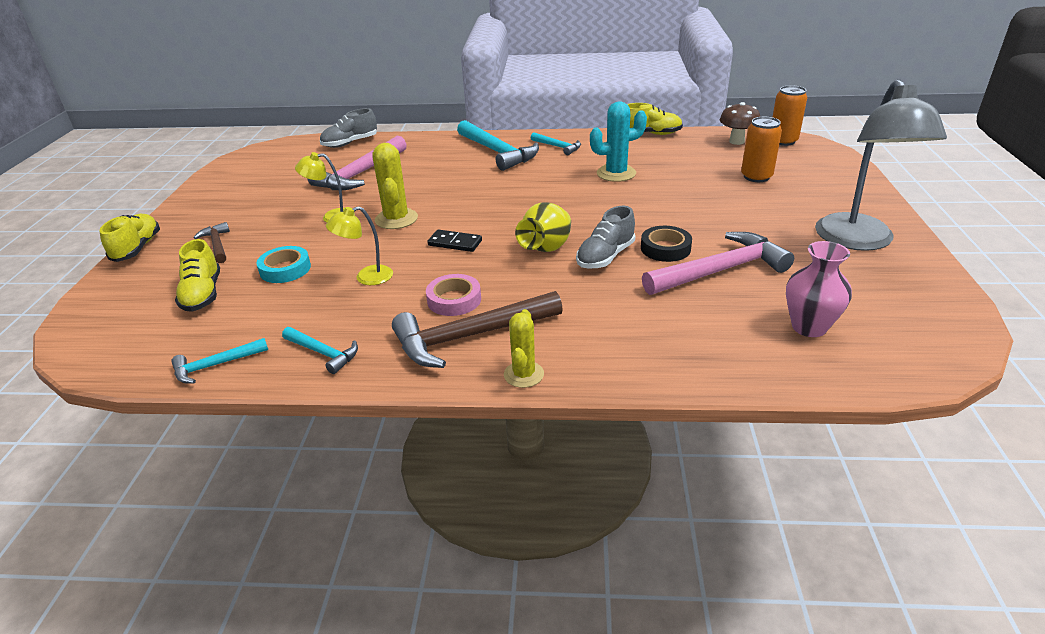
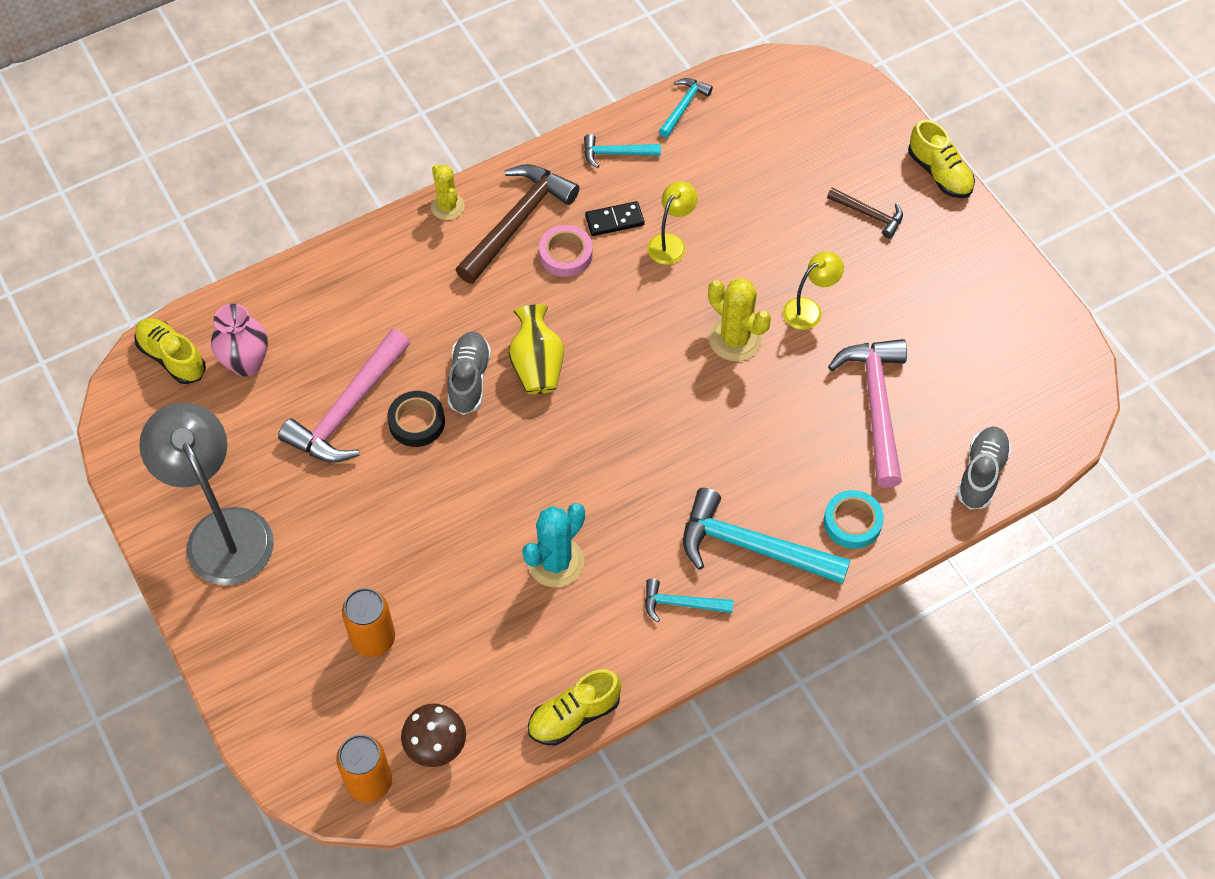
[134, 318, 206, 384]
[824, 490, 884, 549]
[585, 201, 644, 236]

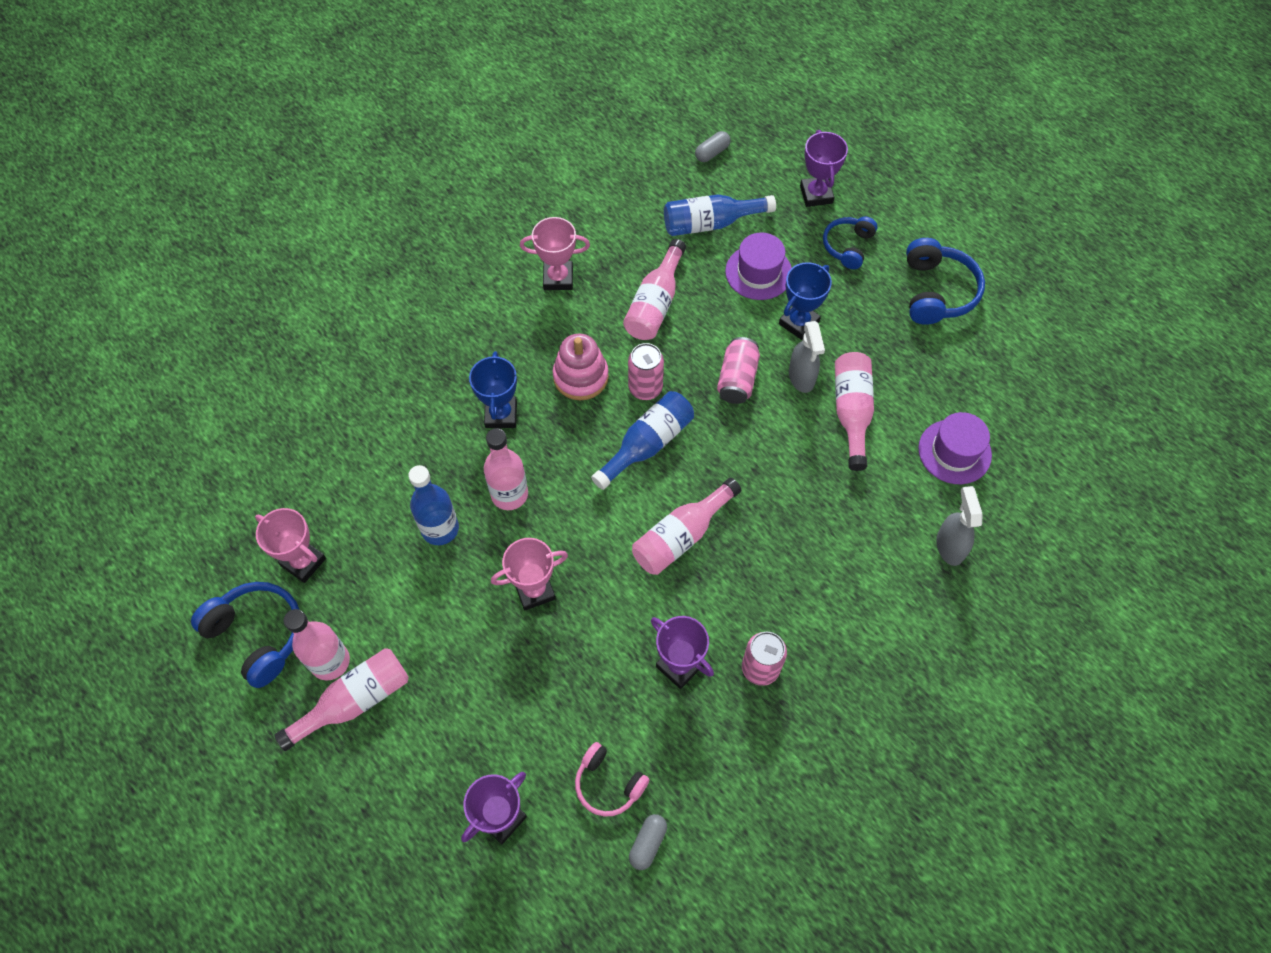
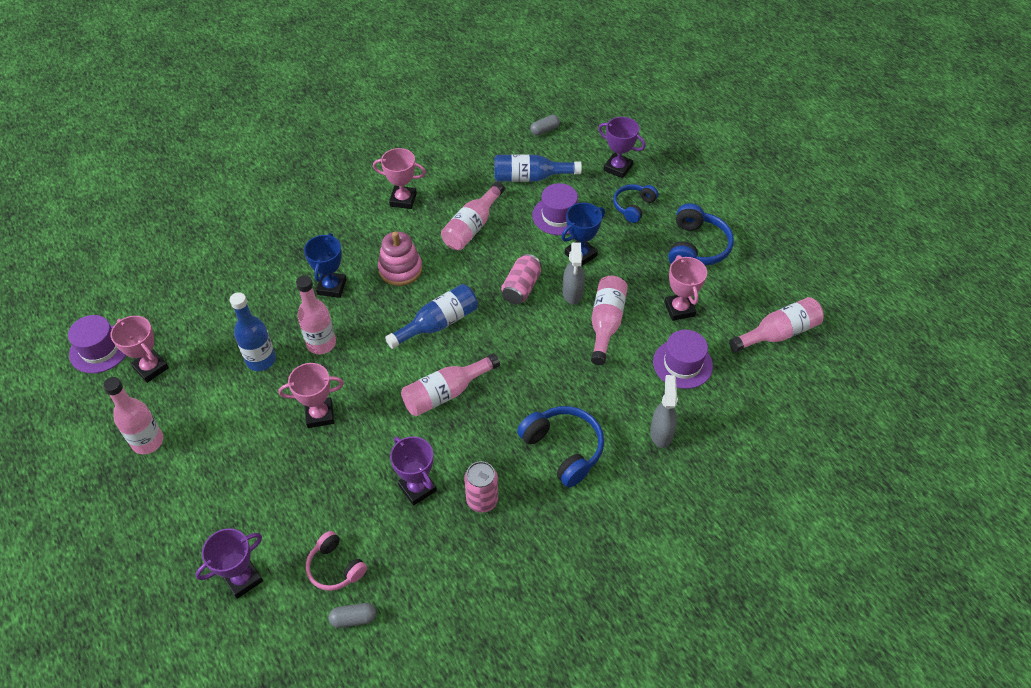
[628, 343, 664, 400] (first image)
[68, 315, 126, 373]
[664, 255, 707, 321]
[517, 406, 604, 488]
[729, 297, 824, 352]
[329, 603, 376, 628]
[598, 117, 646, 178]

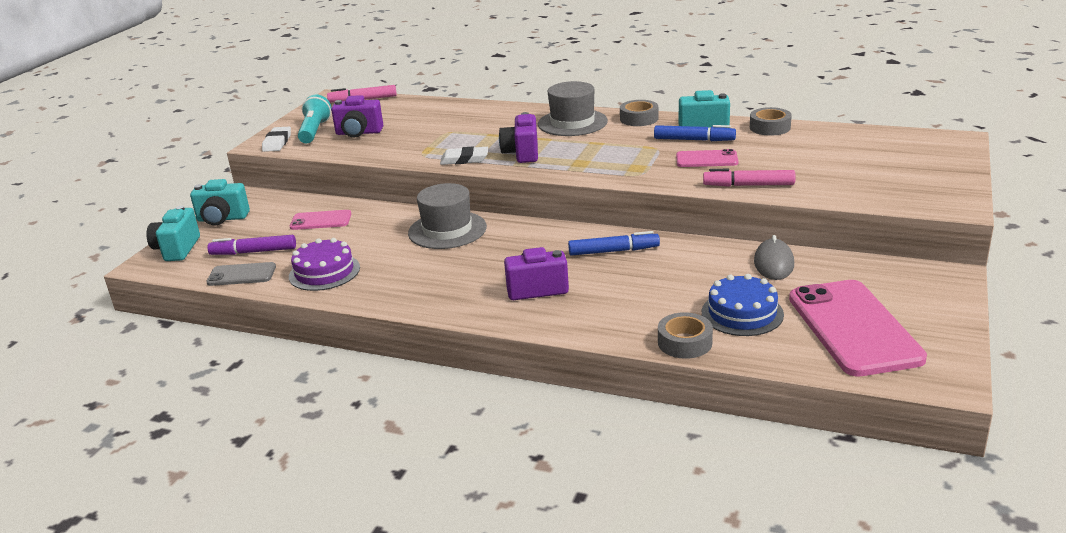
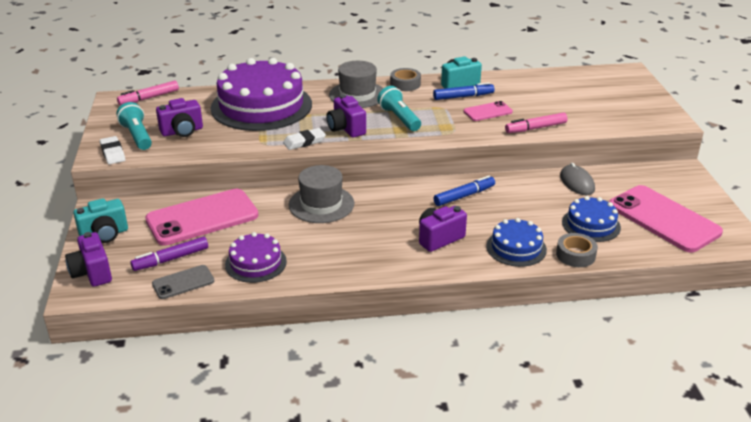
[750, 107, 792, 136] (first image)
[211, 58, 312, 131]
[377, 86, 421, 131]
[486, 218, 547, 267]
[65, 232, 112, 287]
[145, 189, 259, 246]

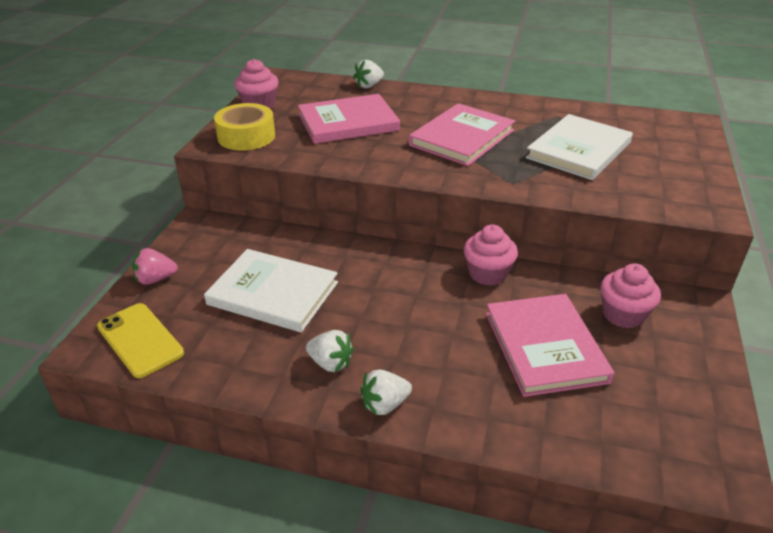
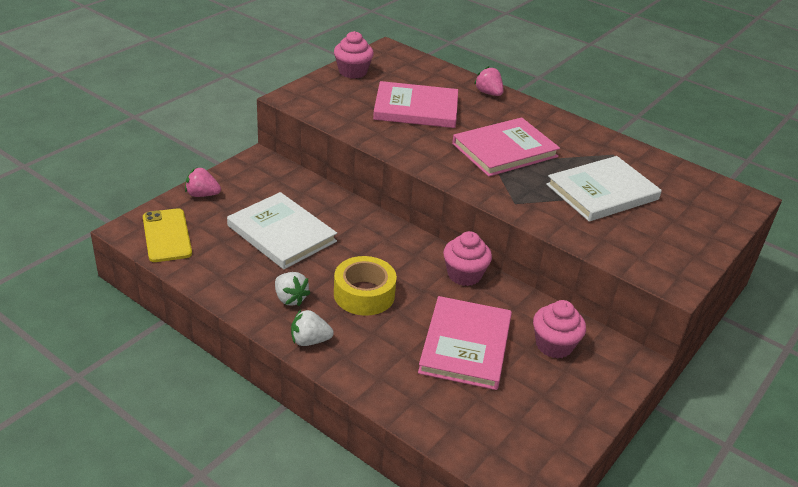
[353, 60, 384, 88] (first image)
[474, 66, 503, 96]
[334, 256, 397, 316]

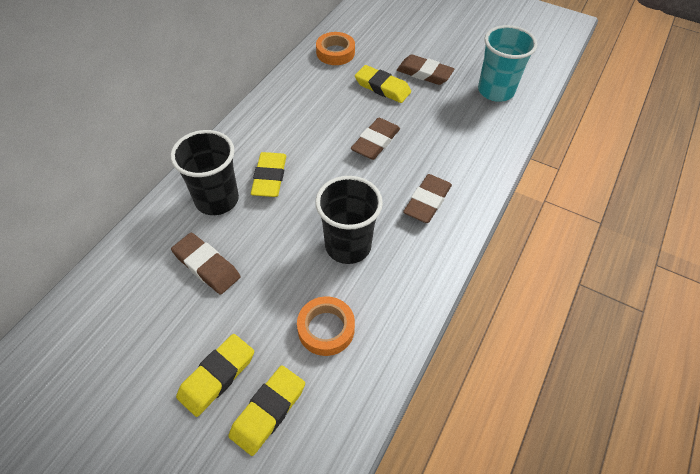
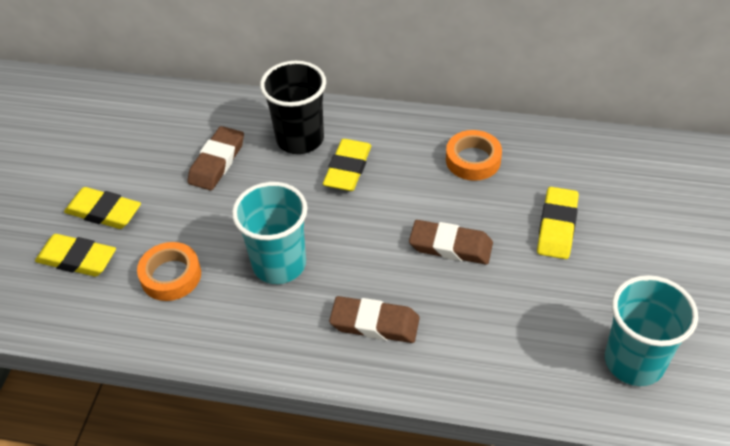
[397, 55, 454, 85] (first image)
[446, 130, 502, 181]
[232, 182, 307, 284]
[323, 139, 371, 191]

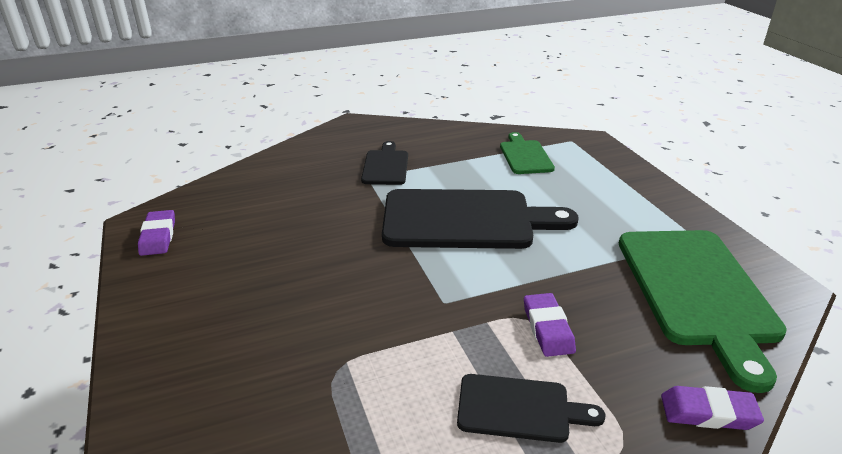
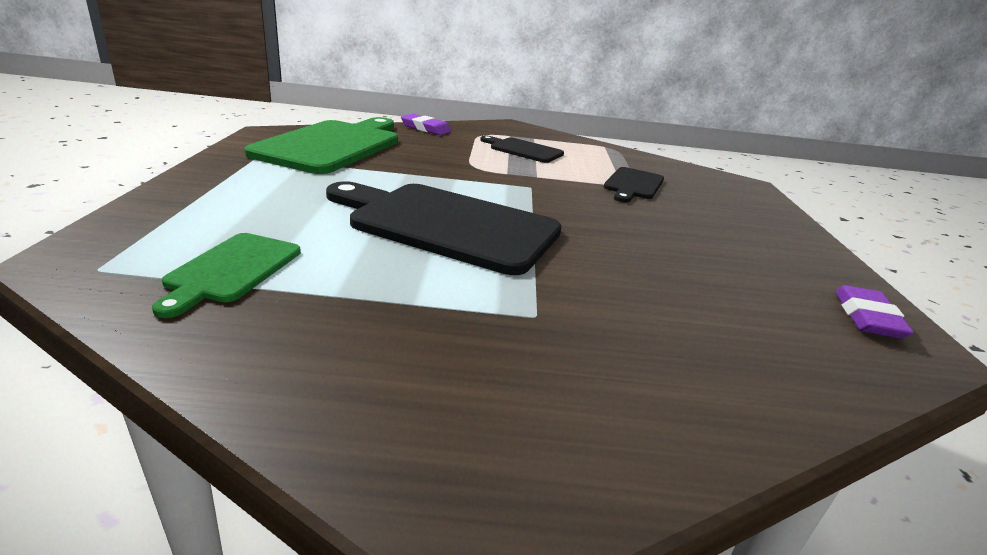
[524, 293, 576, 357] (first image)
[604, 167, 664, 203]

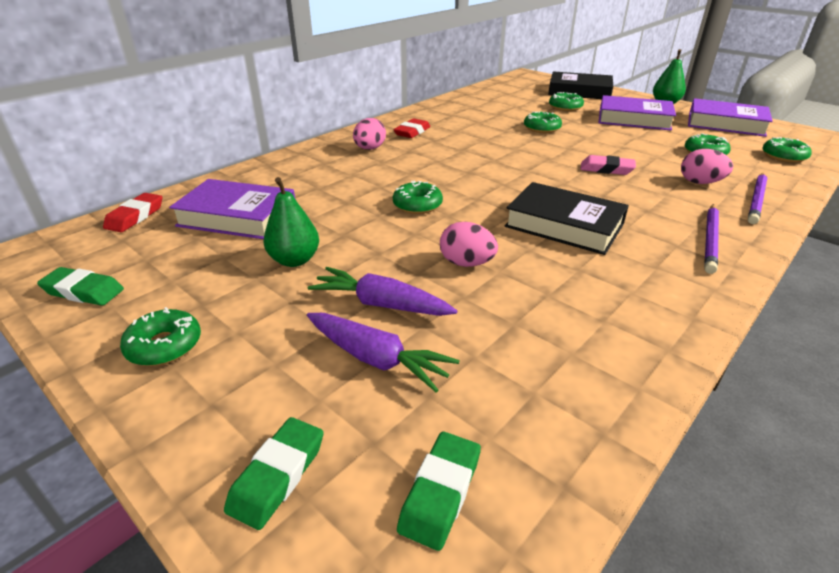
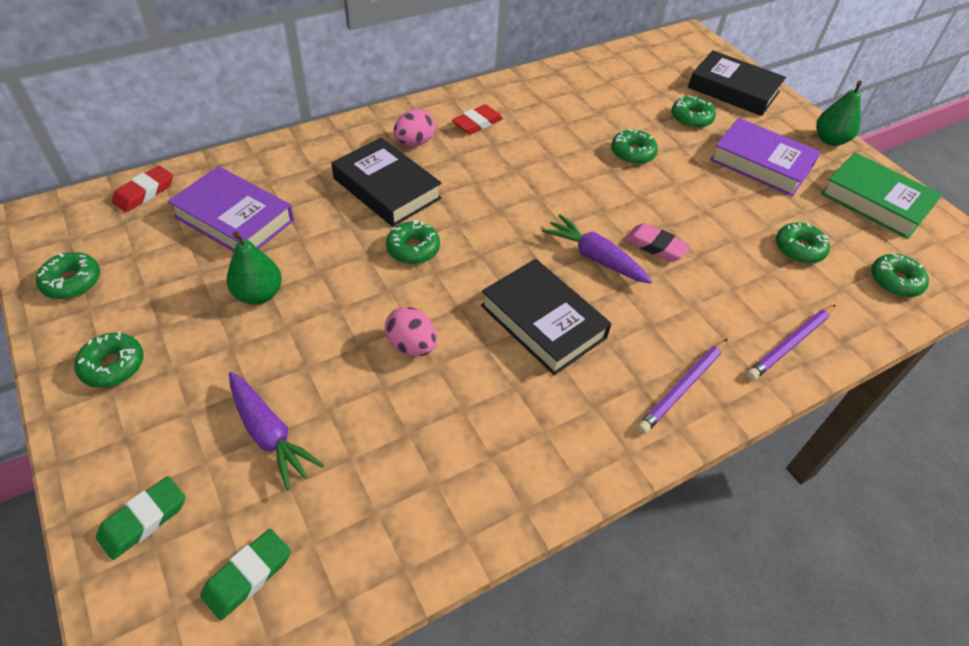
[681, 149, 733, 184] (first image)
[332, 138, 442, 227]
[542, 214, 652, 284]
[36, 252, 100, 299]
[821, 152, 942, 239]

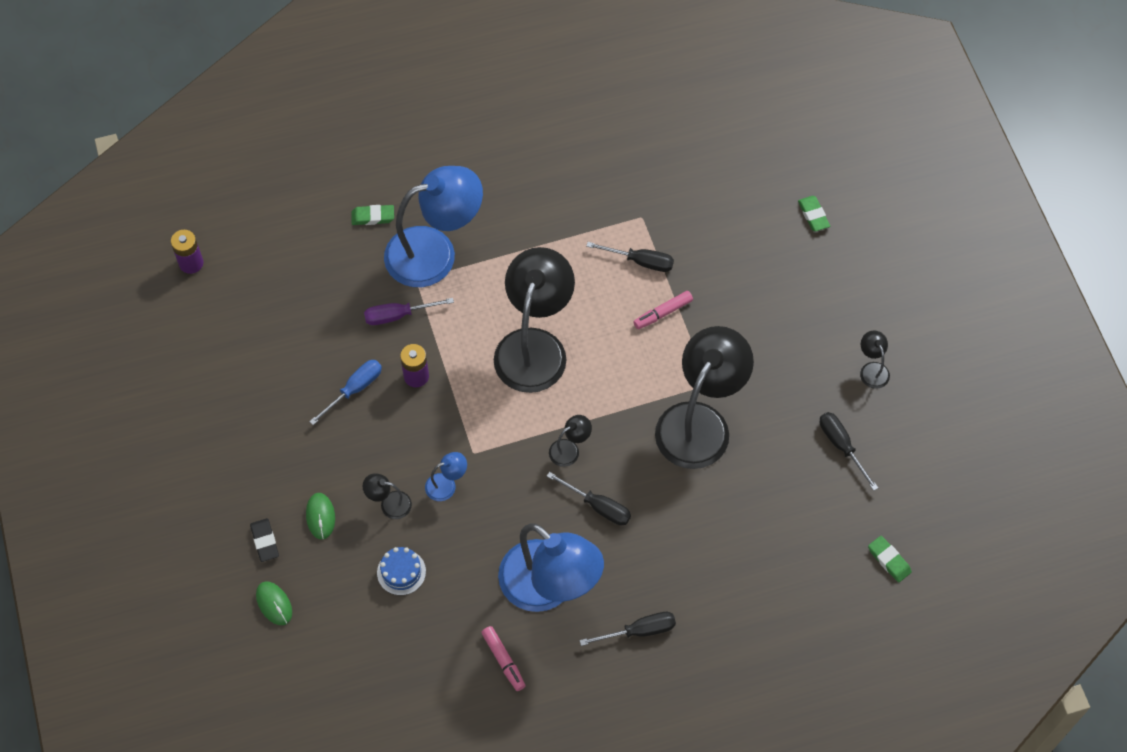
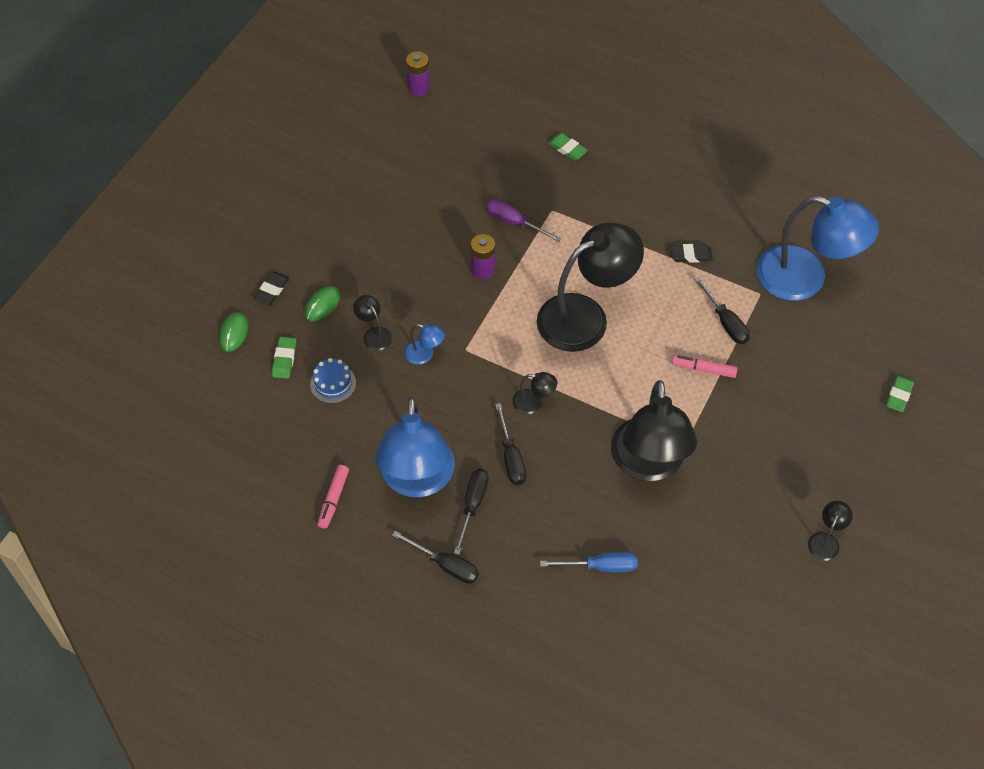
[670, 244, 713, 263]
[540, 552, 638, 572]
[756, 196, 879, 301]
[454, 469, 489, 555]
[272, 337, 296, 379]
[611, 380, 697, 481]

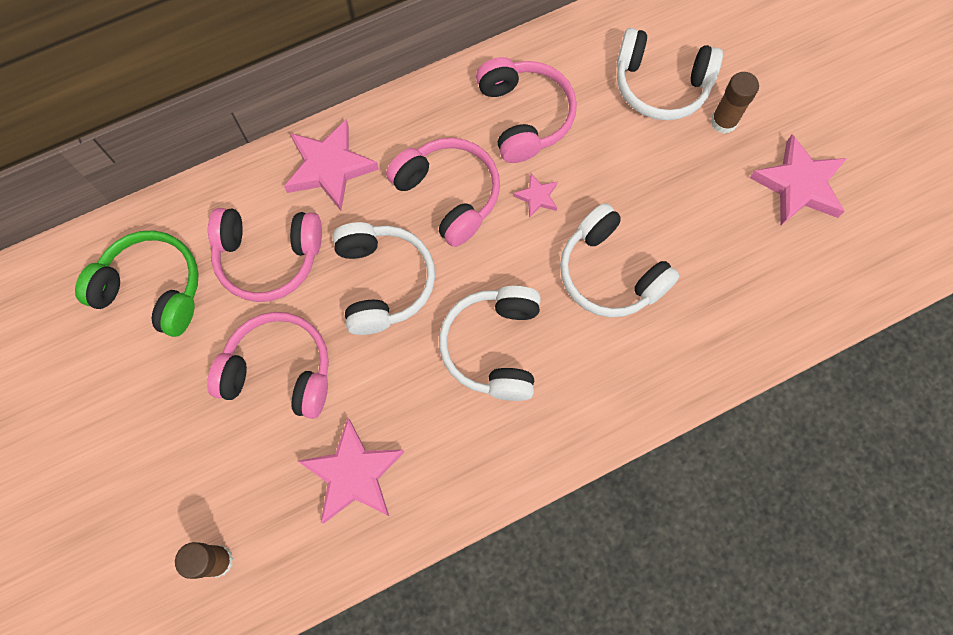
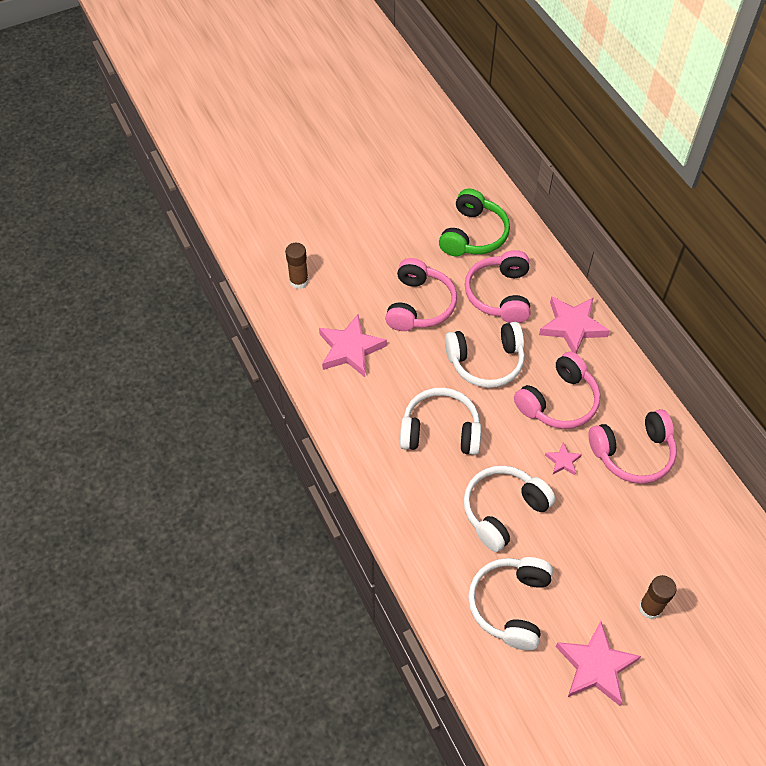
[468, 557, 553, 650]

